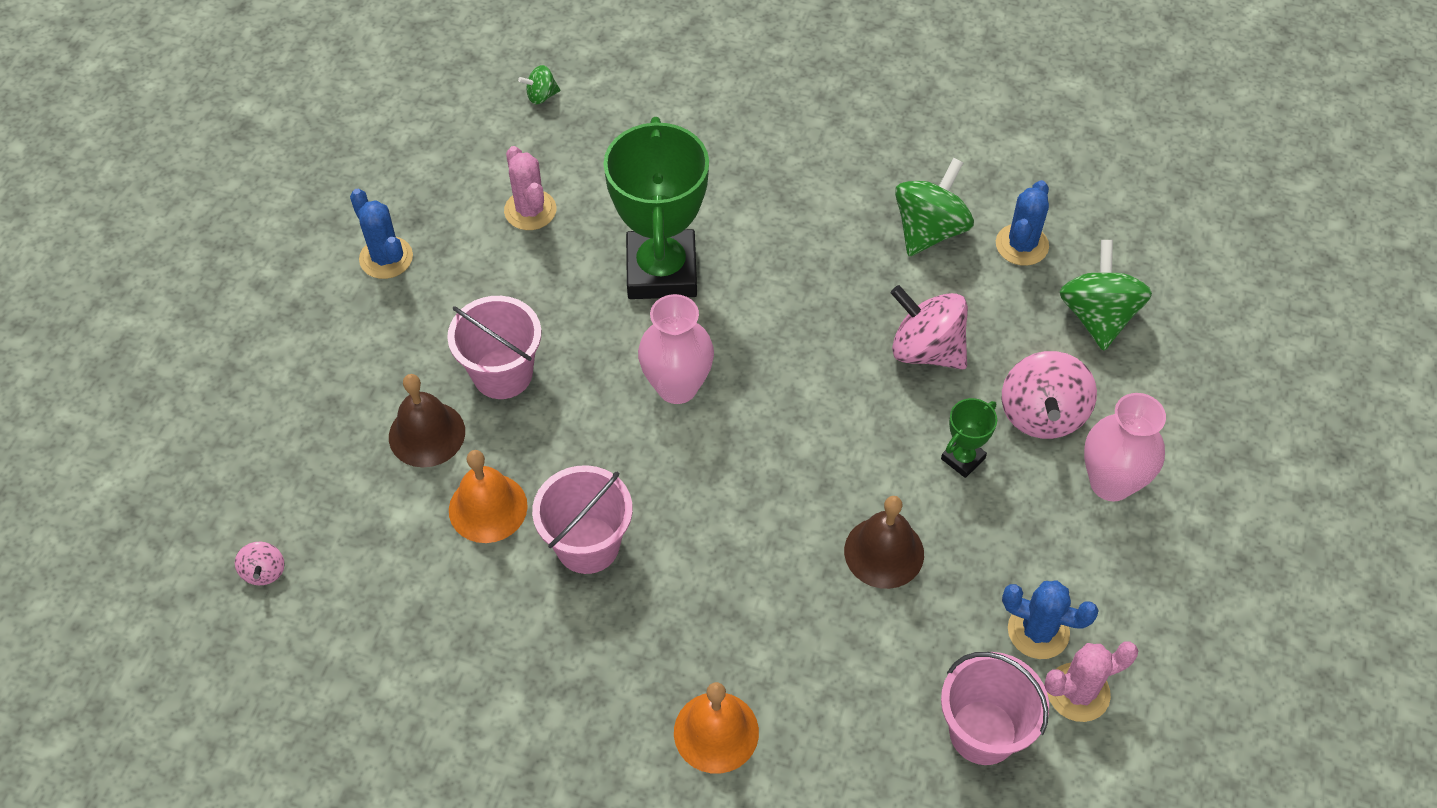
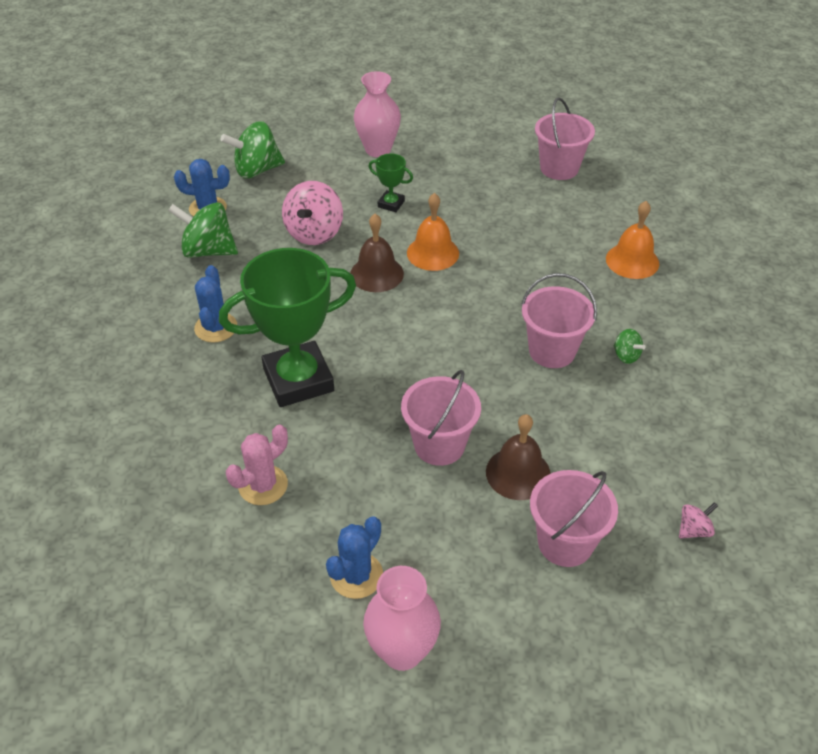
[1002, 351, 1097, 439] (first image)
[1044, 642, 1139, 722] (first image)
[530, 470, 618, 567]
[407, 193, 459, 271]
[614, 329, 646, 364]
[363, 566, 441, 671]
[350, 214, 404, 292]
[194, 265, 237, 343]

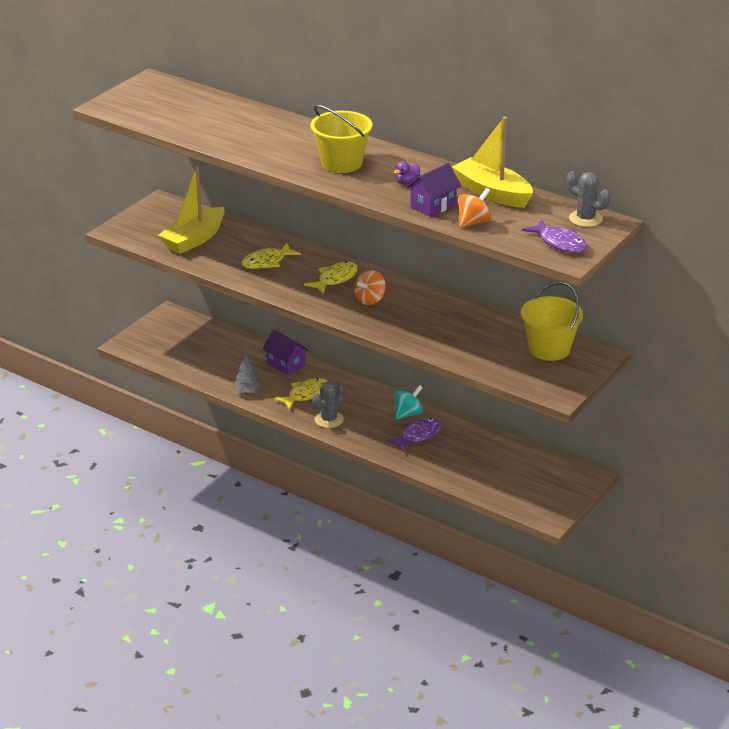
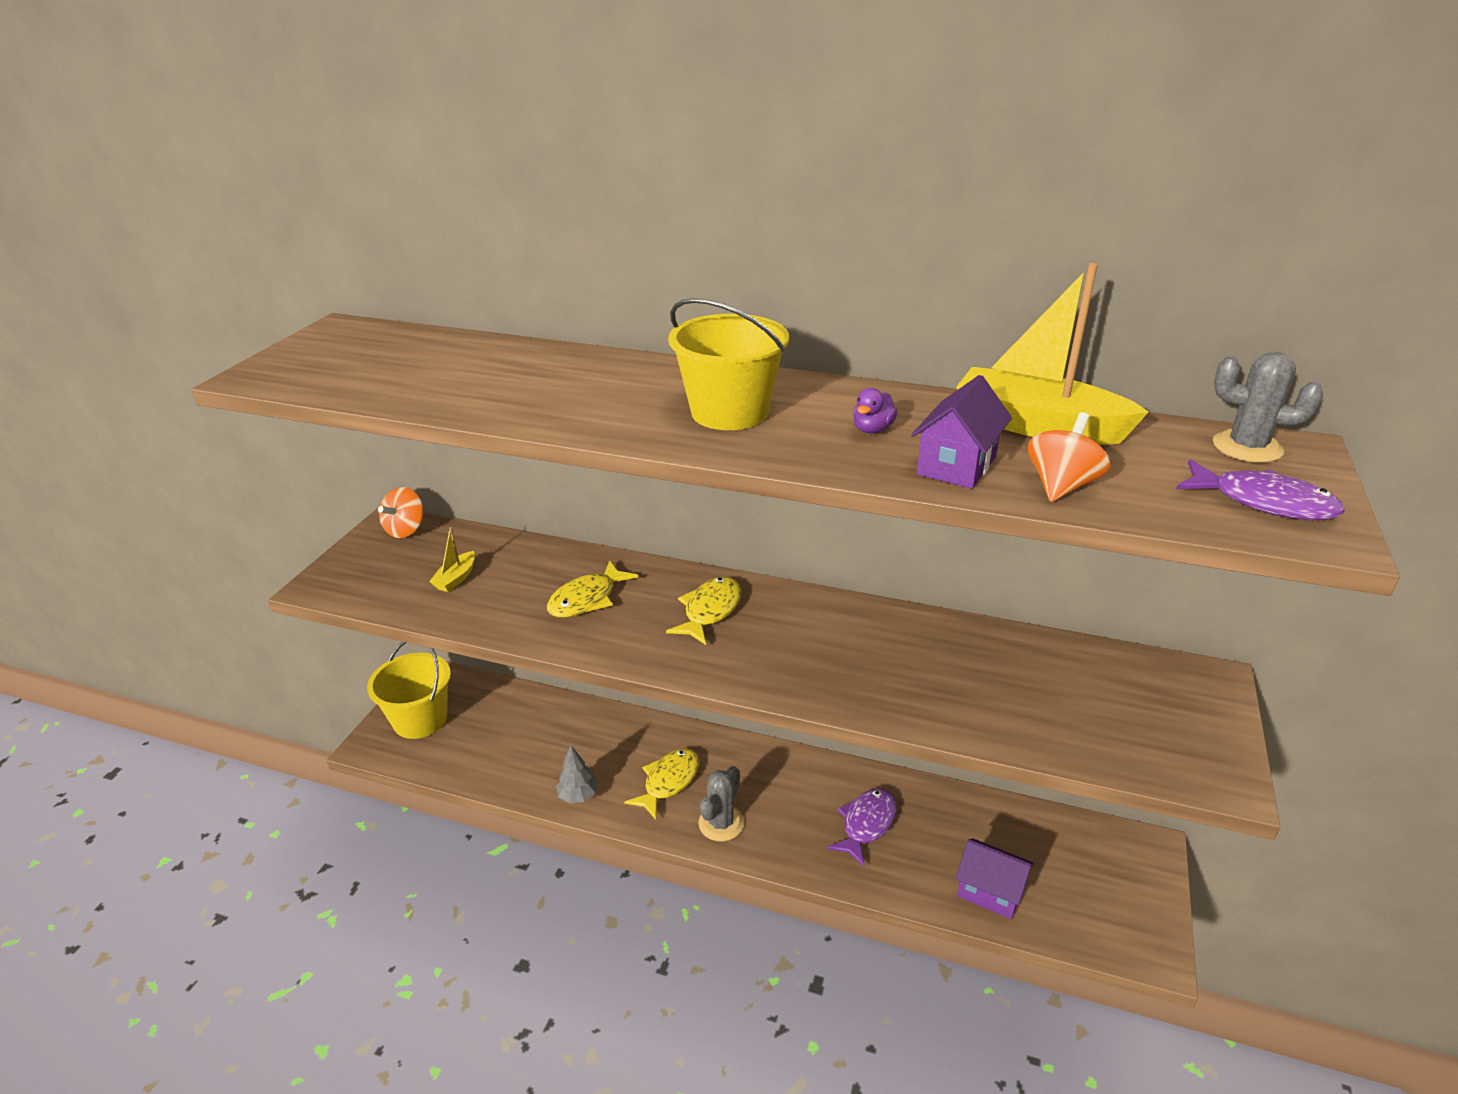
[395, 385, 423, 420] (first image)
[956, 839, 1034, 919]
[378, 487, 424, 538]
[367, 642, 451, 739]
[429, 527, 475, 592]

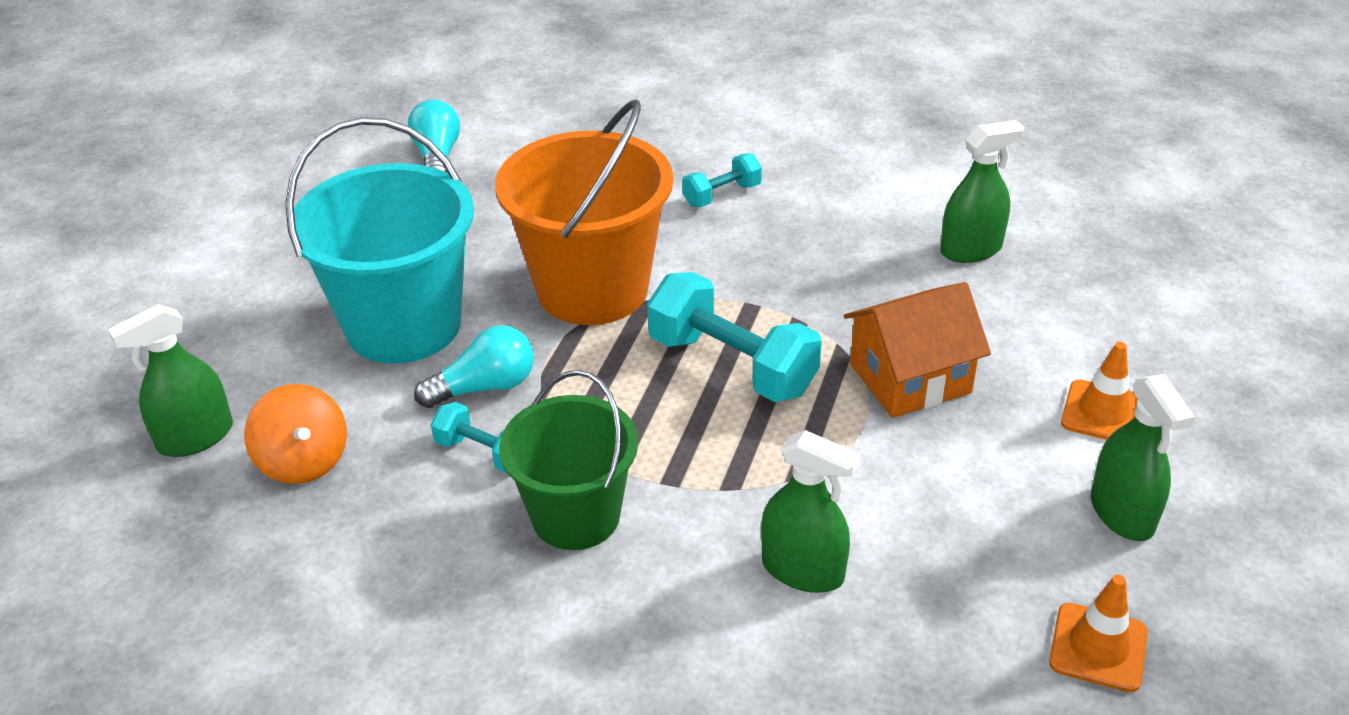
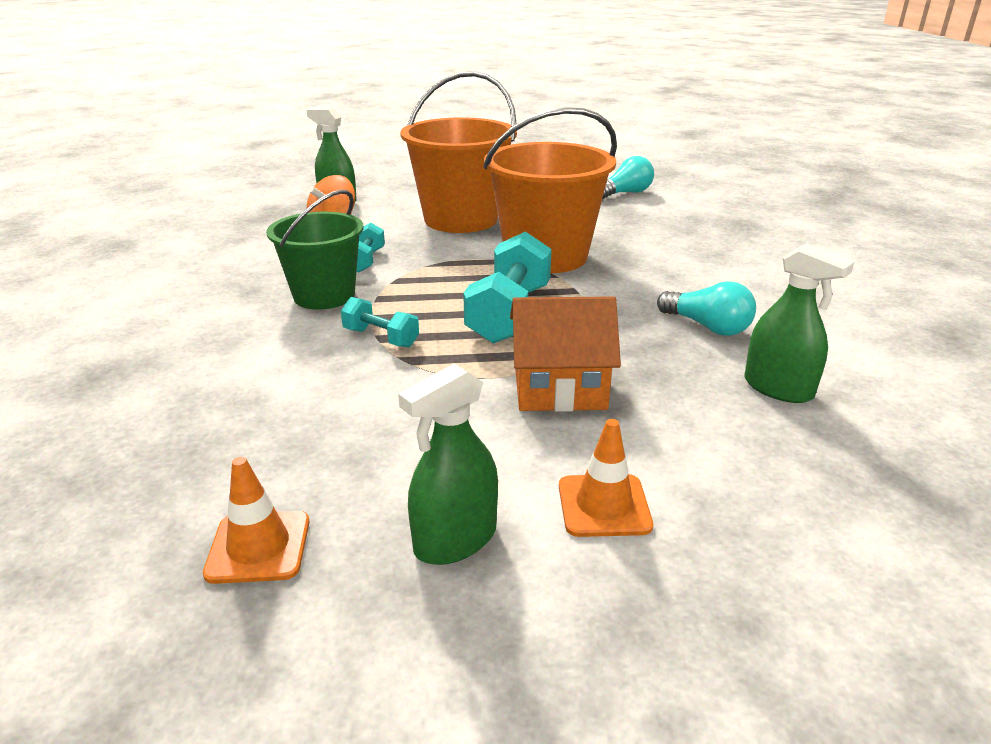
[761, 430, 861, 593] (first image)
[657, 281, 756, 336]
[341, 297, 419, 348]
[400, 71, 517, 233]
[510, 297, 621, 412]

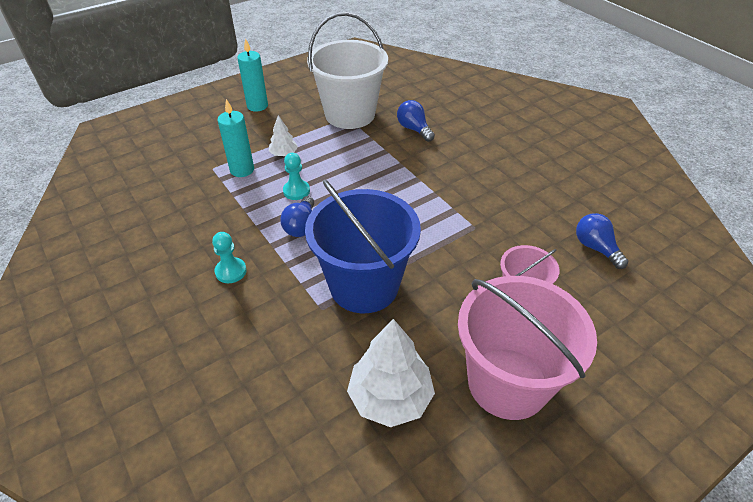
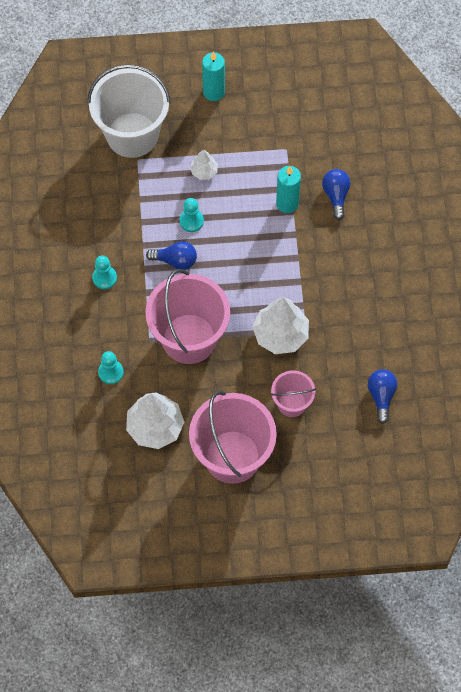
[98, 351, 124, 384]
[252, 297, 309, 354]
[276, 166, 301, 213]
[87, 64, 171, 158]
[145, 269, 230, 364]
[146, 241, 197, 270]

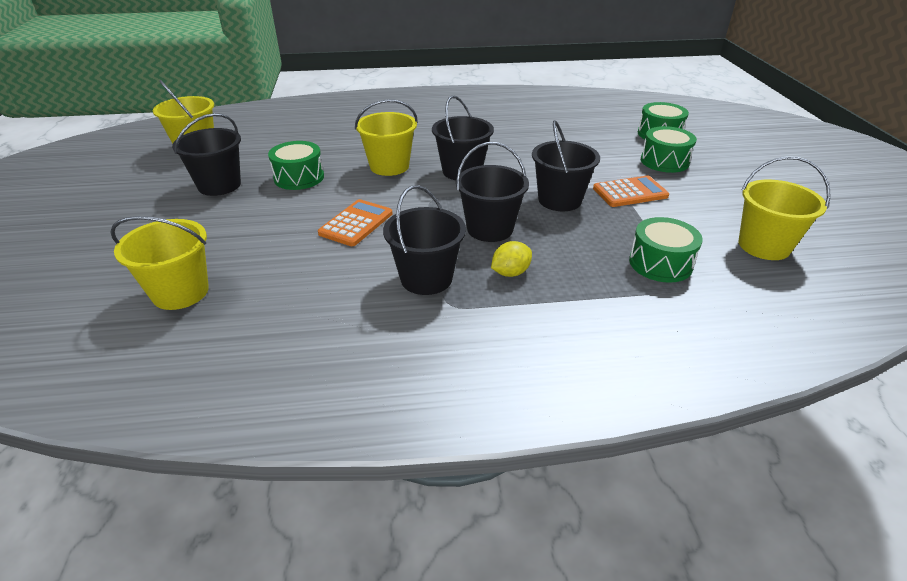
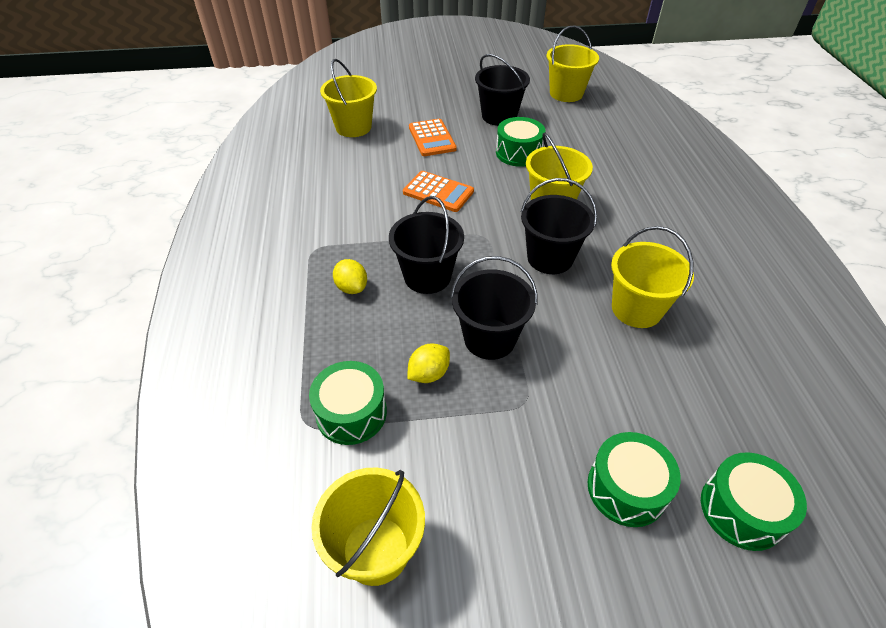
[383, 185, 466, 295] (first image)
[407, 343, 450, 383]
[611, 226, 694, 328]
[409, 119, 457, 156]

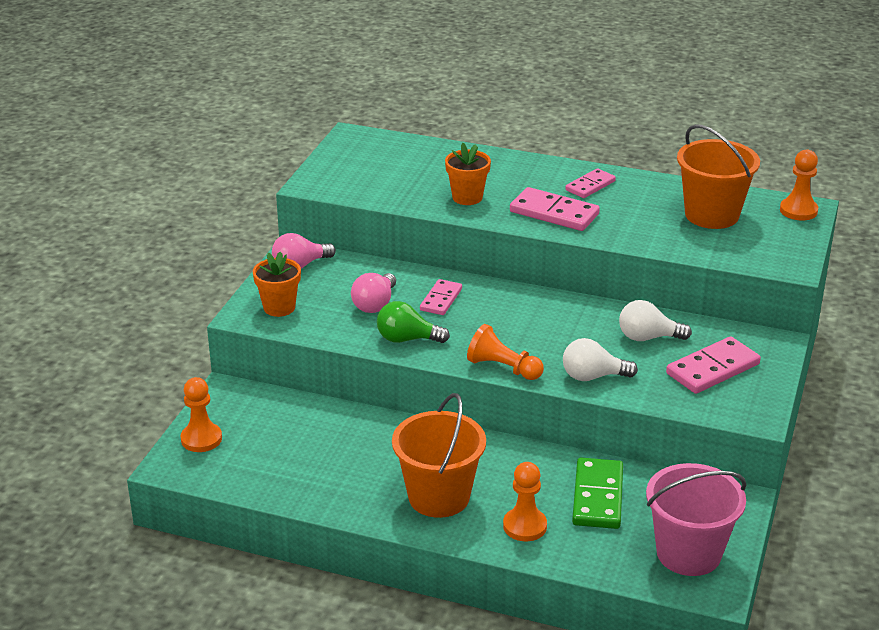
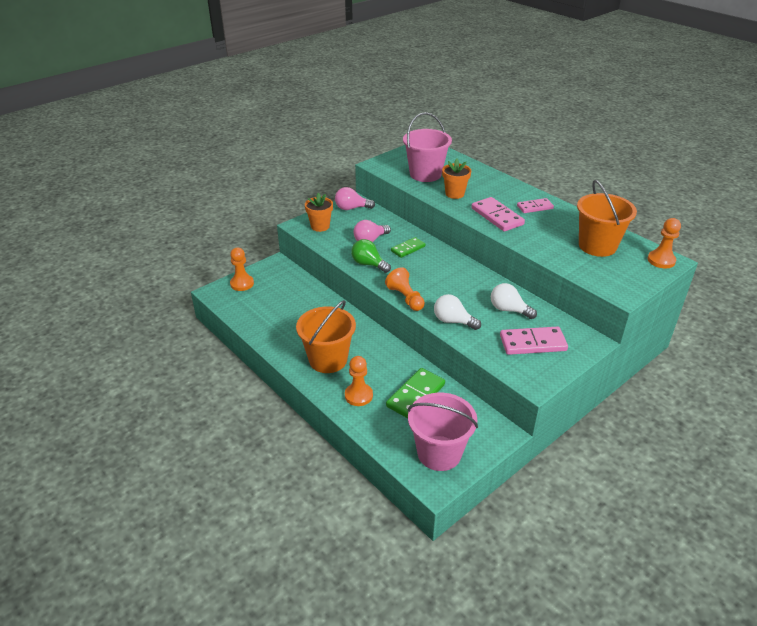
[403, 112, 452, 182]
[391, 237, 425, 258]

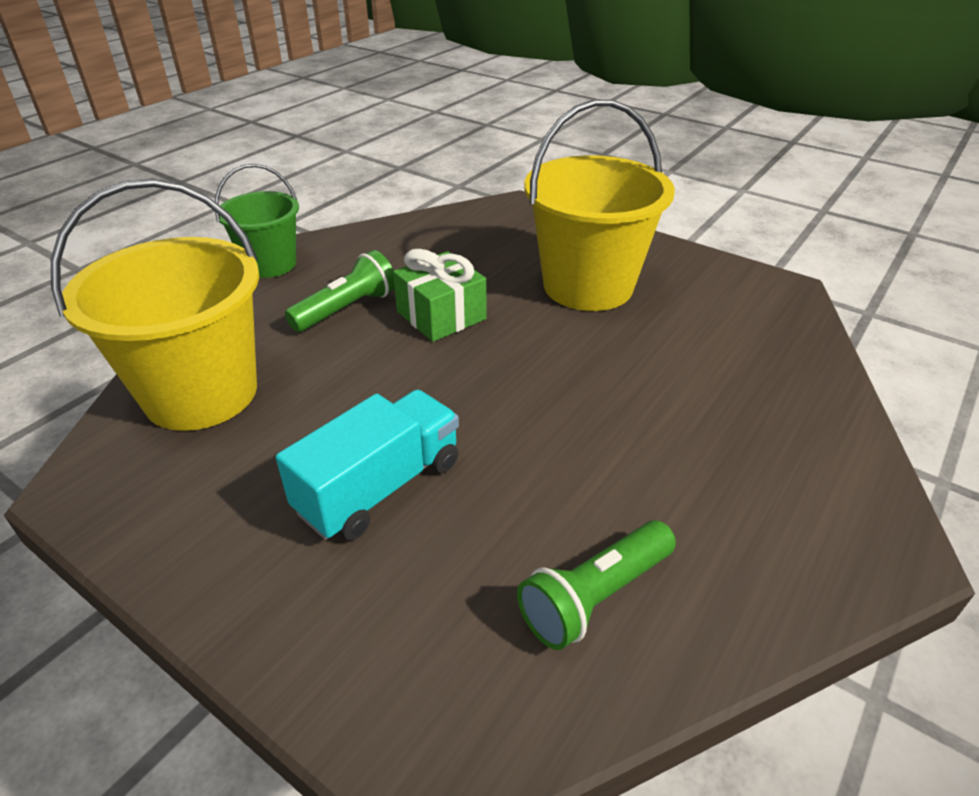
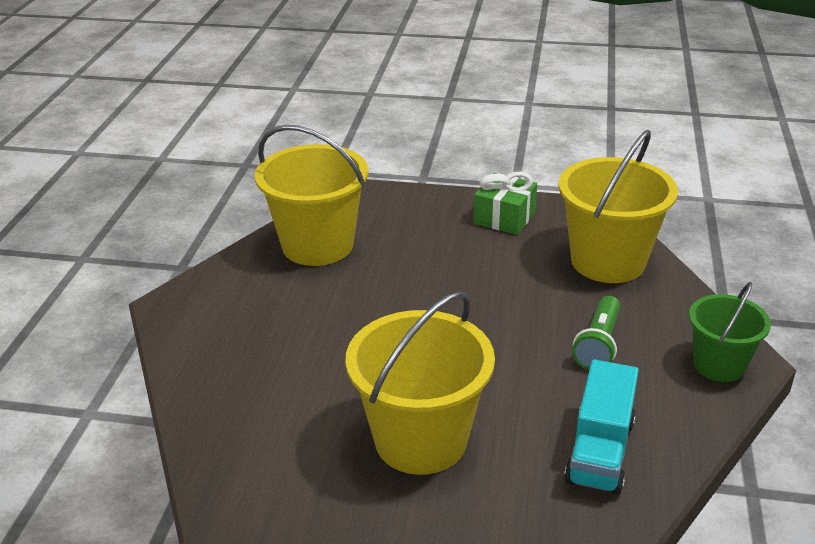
[564, 359, 639, 495]
[474, 172, 537, 235]
[255, 125, 368, 266]

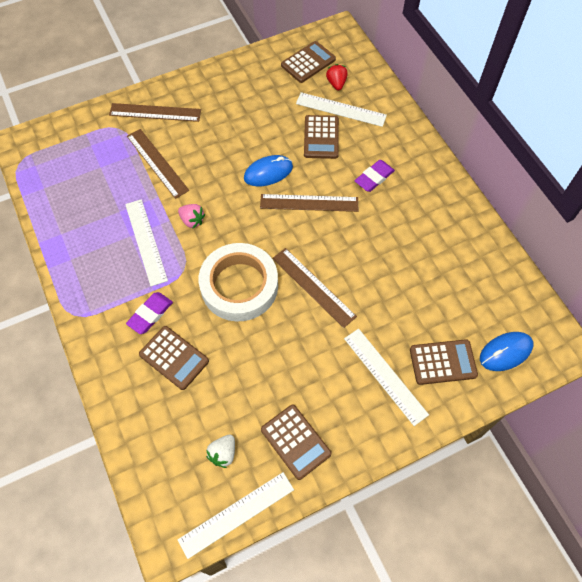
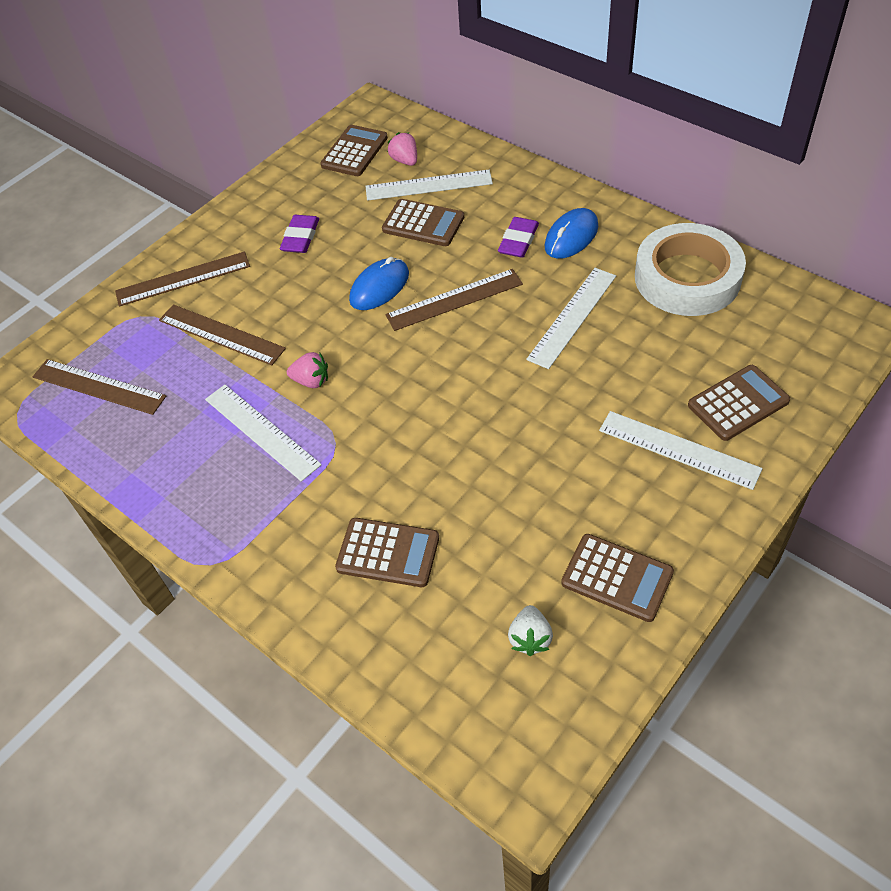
[280, 215, 319, 253]
[526, 268, 616, 369]
[635, 223, 746, 316]
[33, 359, 166, 415]
[545, 208, 598, 259]
[388, 132, 417, 166]
[382, 199, 464, 246]

